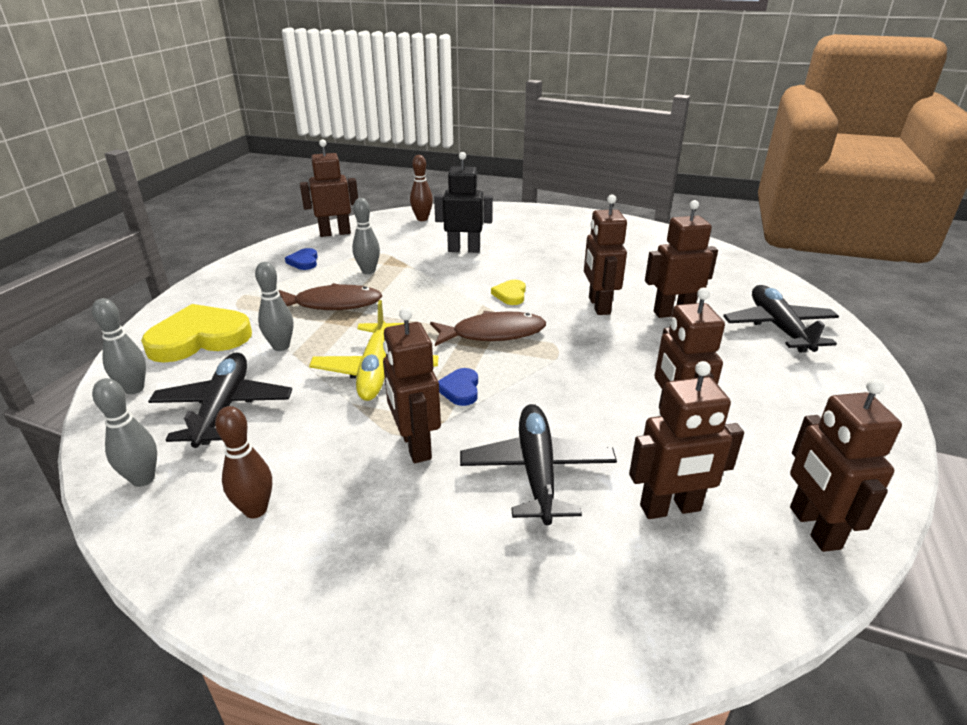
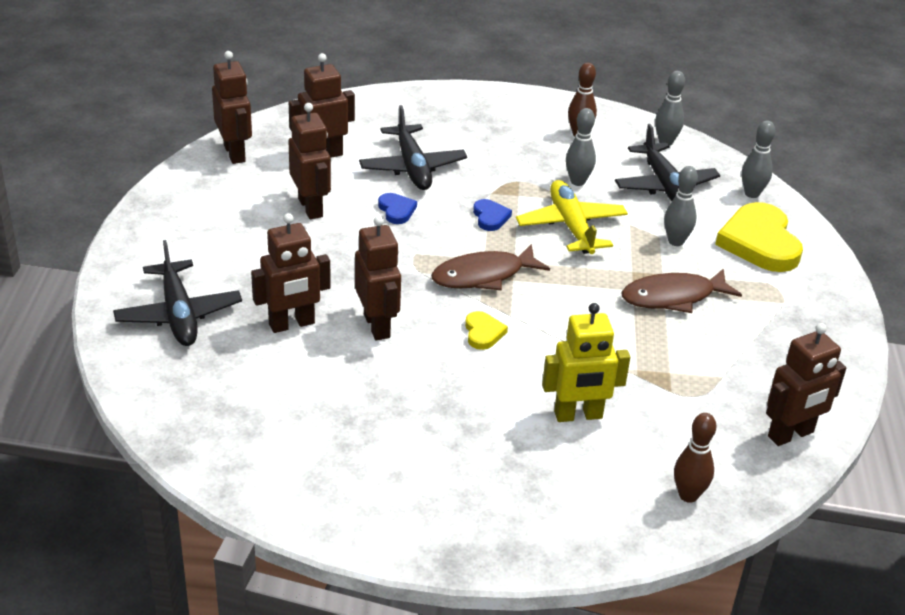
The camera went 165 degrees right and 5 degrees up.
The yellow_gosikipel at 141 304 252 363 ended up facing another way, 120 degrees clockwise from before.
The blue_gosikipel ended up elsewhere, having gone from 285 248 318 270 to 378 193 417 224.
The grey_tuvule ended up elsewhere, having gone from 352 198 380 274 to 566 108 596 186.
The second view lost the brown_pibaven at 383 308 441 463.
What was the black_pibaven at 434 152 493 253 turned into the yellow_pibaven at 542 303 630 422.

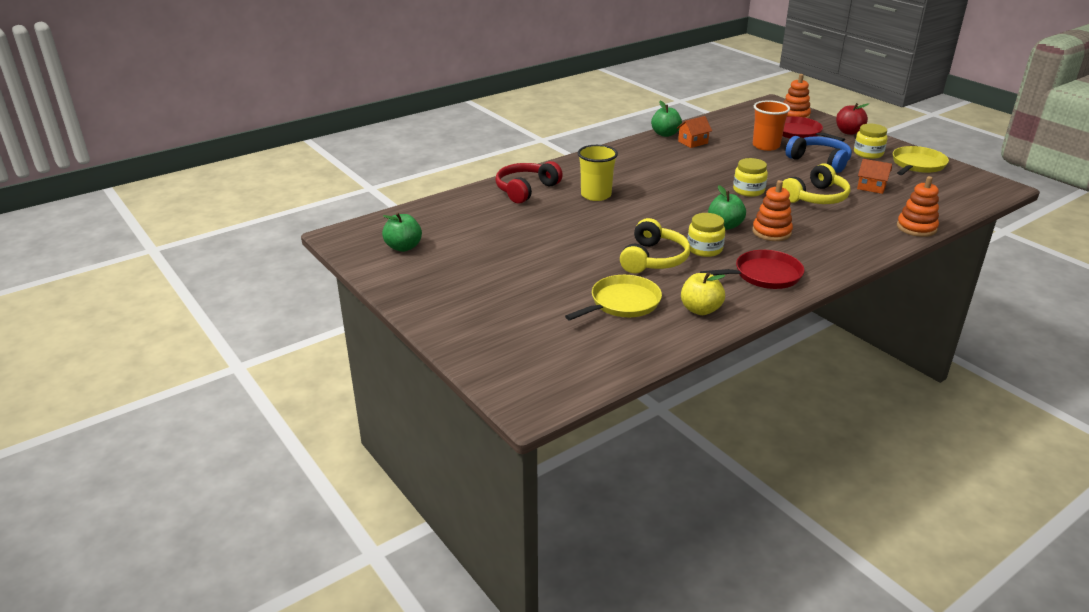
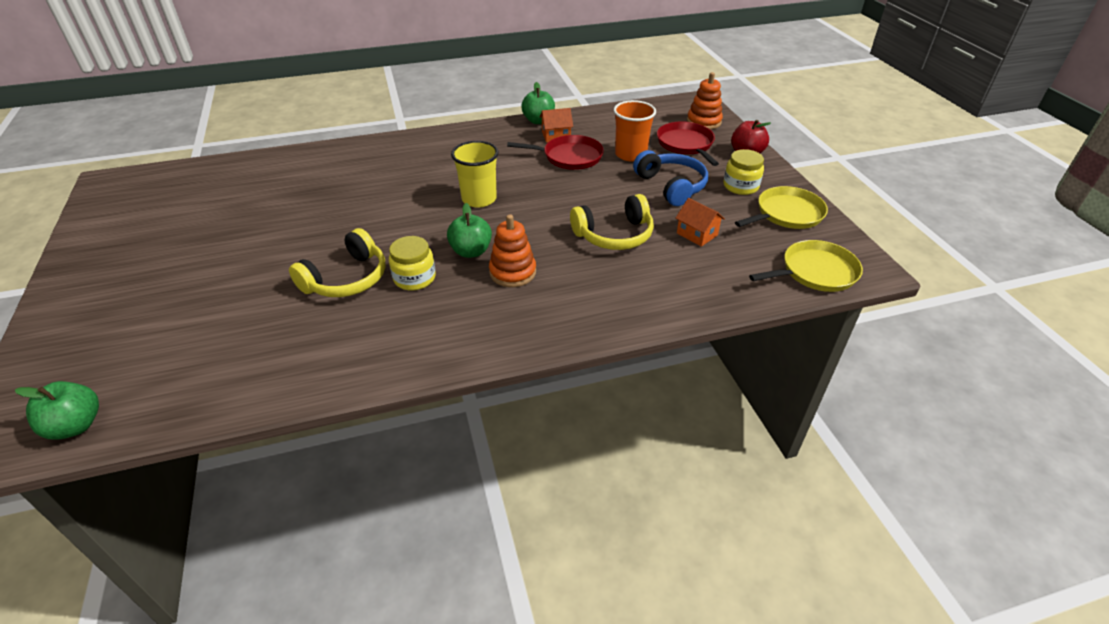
The camera went 20 degrees right and 10 degrees up.
The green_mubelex ended up elsewhere, having gone from 382 213 422 252 to 15 381 99 440.
The second view lost the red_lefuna at 495 161 563 204.
The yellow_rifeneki ended up elsewhere, having gone from 565 275 662 320 to 749 240 863 292.
The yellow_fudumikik ended up elsewhere, having gone from 578 145 618 201 to 451 141 499 207.
The second view lost the yellow_mubelex at 681 272 725 315.
The red_rifeneki ended up elsewhere, having gone from 700 250 804 289 to 507 135 604 170.
The second view lost the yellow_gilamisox at 733 158 768 197.
The second view lost the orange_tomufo at 897 176 939 237.

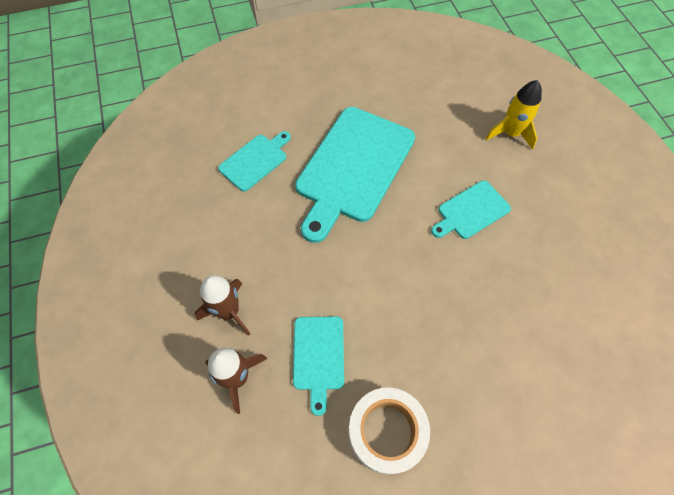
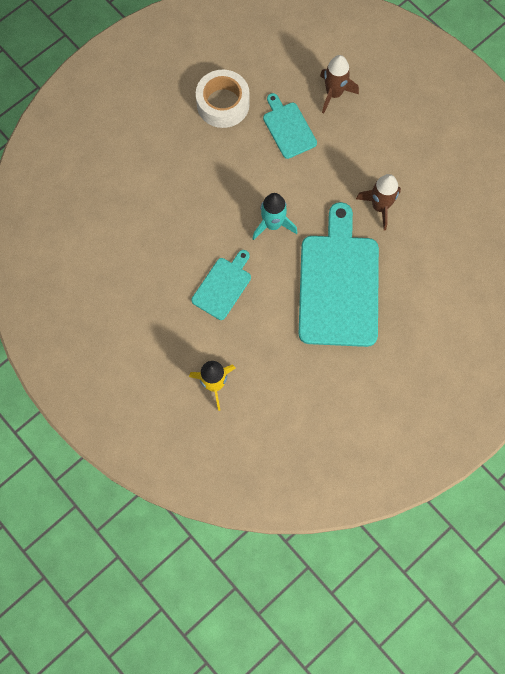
The camera went 155 degrees right and 10 degrees up.
The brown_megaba ended up elsewhere, having gone from 195 275 250 336 to 356 174 401 231.
The second view lost the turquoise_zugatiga at 218 131 291 192.
The second view gained the turquoise_megaba at 252 193 298 240.

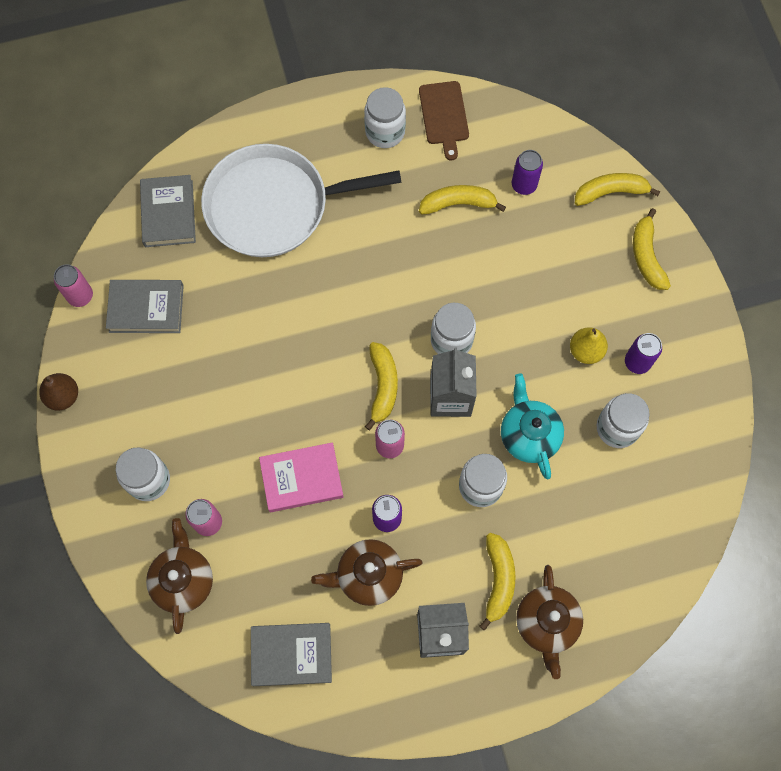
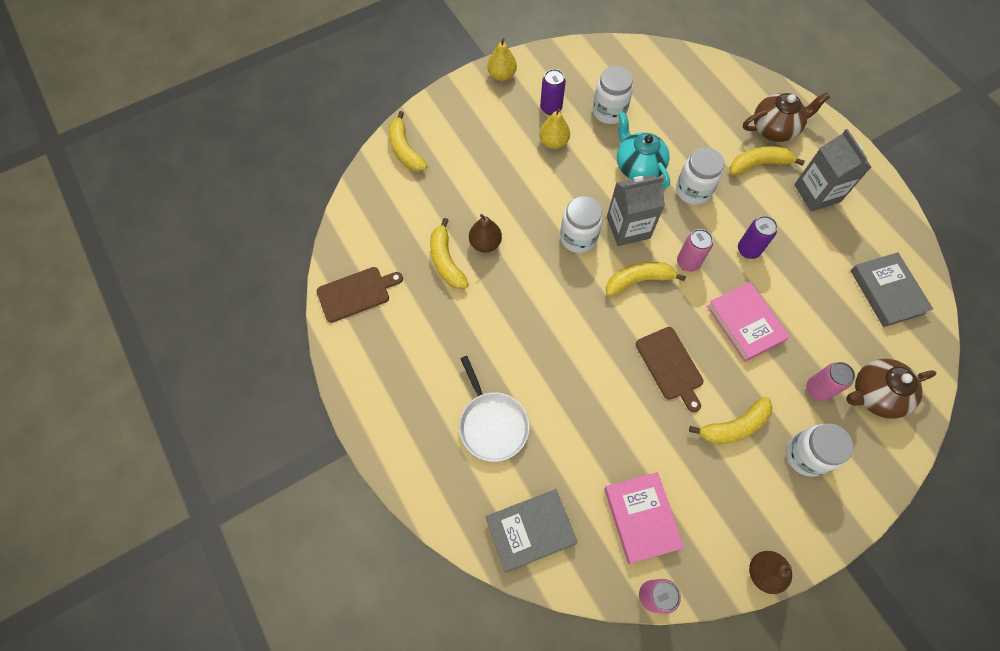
The camera went 105 degrees left and 5 degrees down.
What was the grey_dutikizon at 106 280 184 333 turned into the pink_dutikizon at 604 472 684 564.
The size of the white_rifeneki at 201 144 402 257 changed by a factor of 0.55.
The second view lost the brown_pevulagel at 311 539 423 606.
The second view lost the white_gilamisox at 364 87 406 148.
The turquoise_pevulagel at 501 373 564 479 ended up facing another way, 90 degrees clockwise from before.
The second view lost the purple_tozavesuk at 512 150 543 195.
The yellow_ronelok ended up elsewhere, having gone from 633 208 671 290 to 689 397 773 444.
The second view gained the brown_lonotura at 469 214 502 253.
The second view gained the yellow_lonotura at 487 38 517 81.
The second view gained the brown_zugatiga at 636 327 704 412.

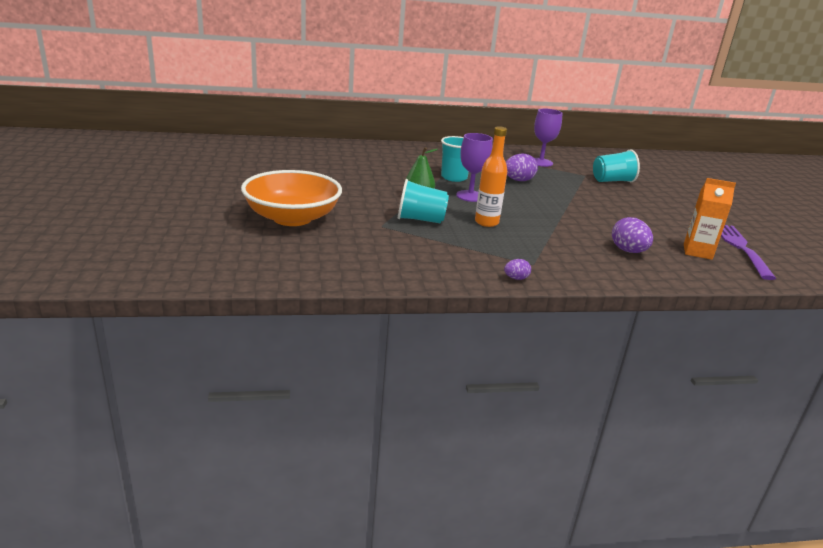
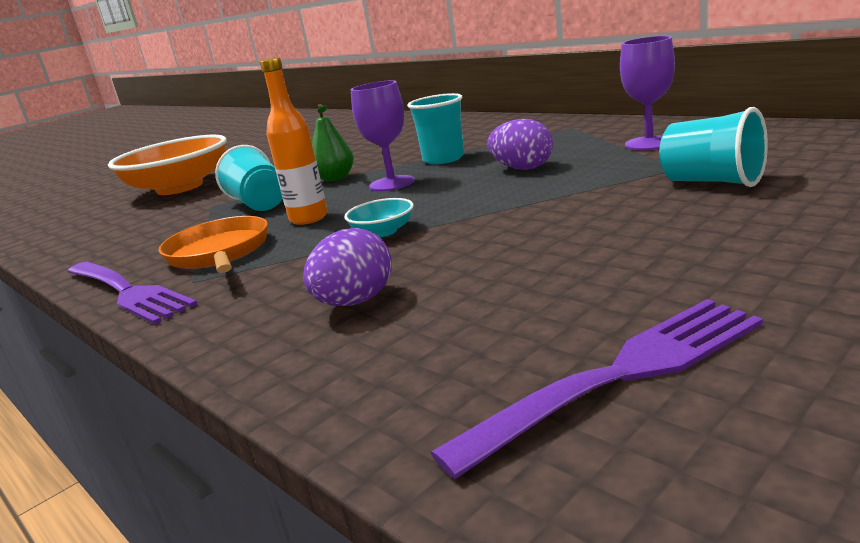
The camera went 60 degrees right and 5 degrees down.
Where the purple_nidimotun stood at 504 259 531 280, the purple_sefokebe came to stand at 67 262 198 325.
The second view lost the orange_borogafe at 684 178 736 260.
The second view gained the orange_rifeneki at 158 216 268 273.
The second view gained the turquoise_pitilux at 344 198 414 237.

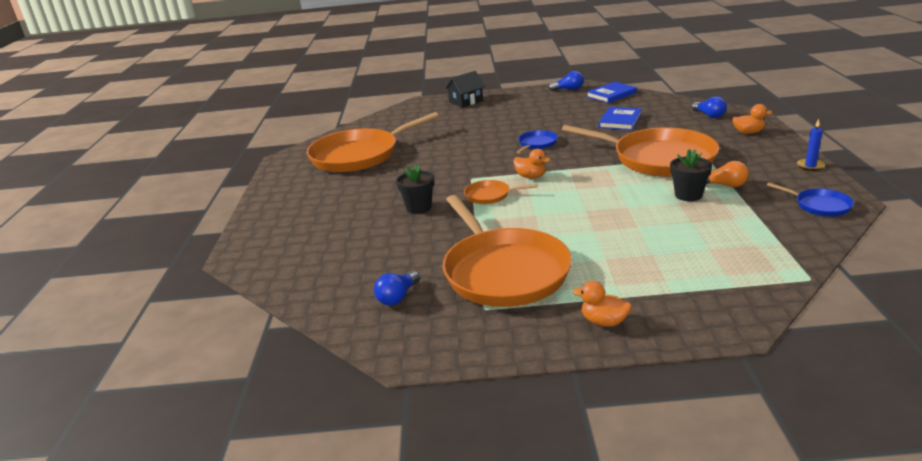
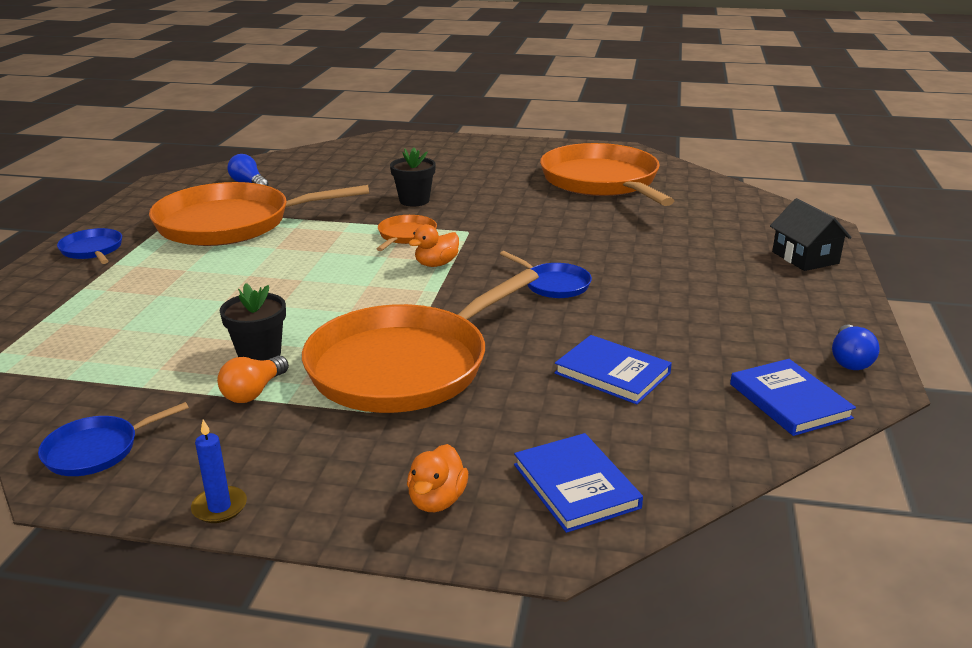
The camera went 100 degrees right and 0 degrees up.
Where the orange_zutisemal stood at 573 281 632 327, the blue_rifeneki came to stand at 57 228 122 264.
Where the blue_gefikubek stood at 692 96 727 118, the blue_dutikizon came to stand at 514 433 643 533.

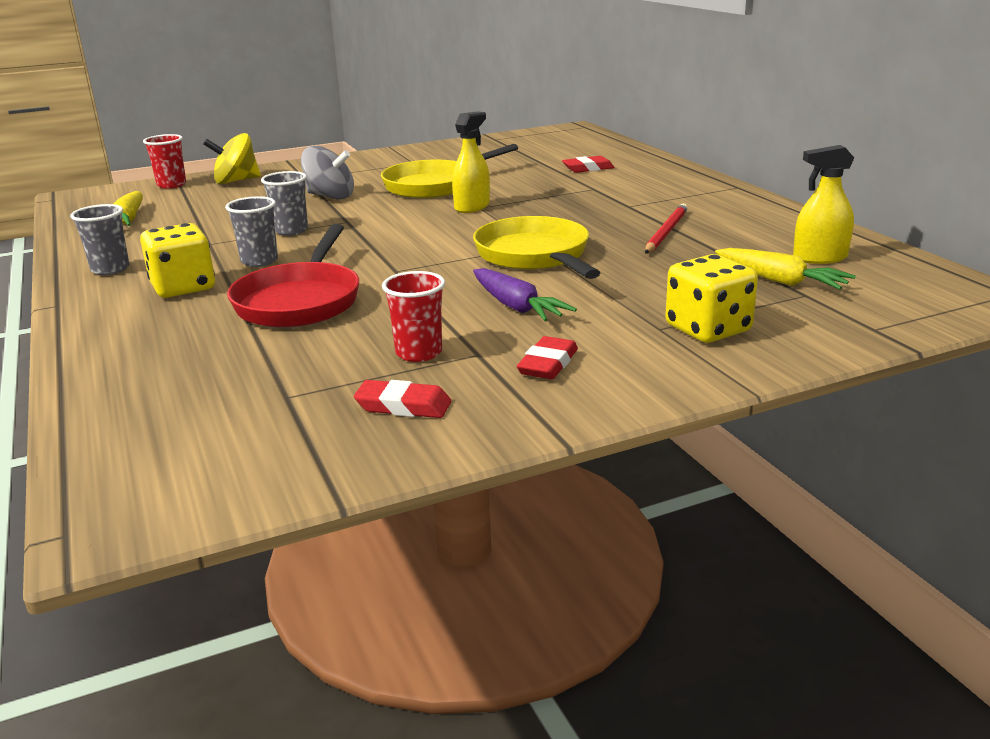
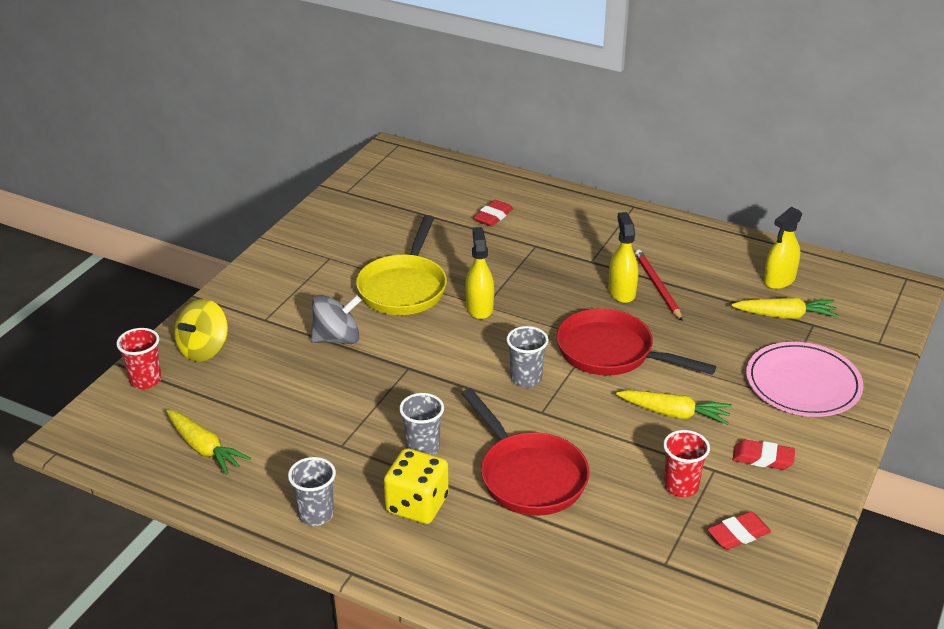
The camera went 40 degrees left and 10 degrees up.
The grey_fudumikik ended up elsewhere, having gone from 261 171 308 236 to 506 326 549 387.
What was the yellow_rifeneki at 473 216 600 279 turned into the red_rifeneki at 556 308 716 376.
What was the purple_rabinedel at 473 268 577 321 turned into the yellow_rabinedel at 616 390 732 425.
The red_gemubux at 517 336 578 379 ended up facing another way, 60 degrees counterclockwise from before.
Where the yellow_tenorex stood at 665 254 758 343, the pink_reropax came to stand at 746 342 863 417.
The second view gained the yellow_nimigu at 608 212 638 303.

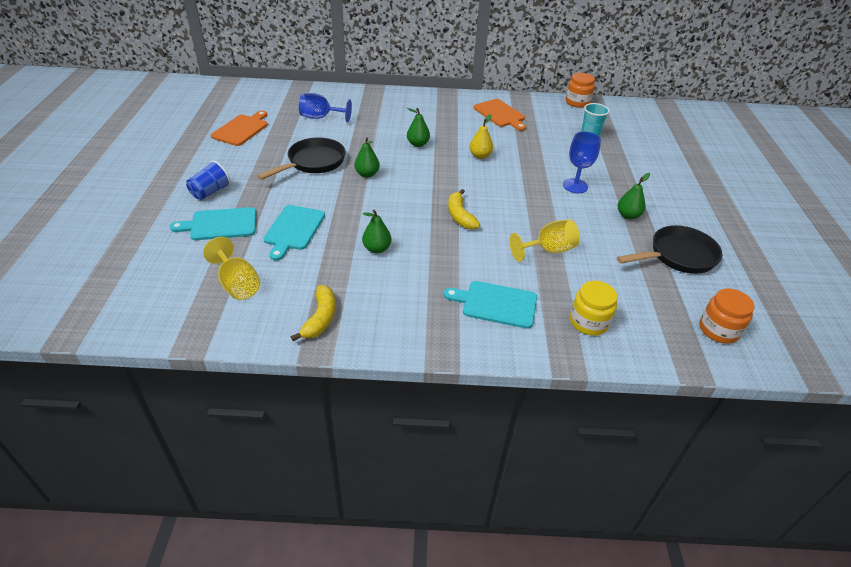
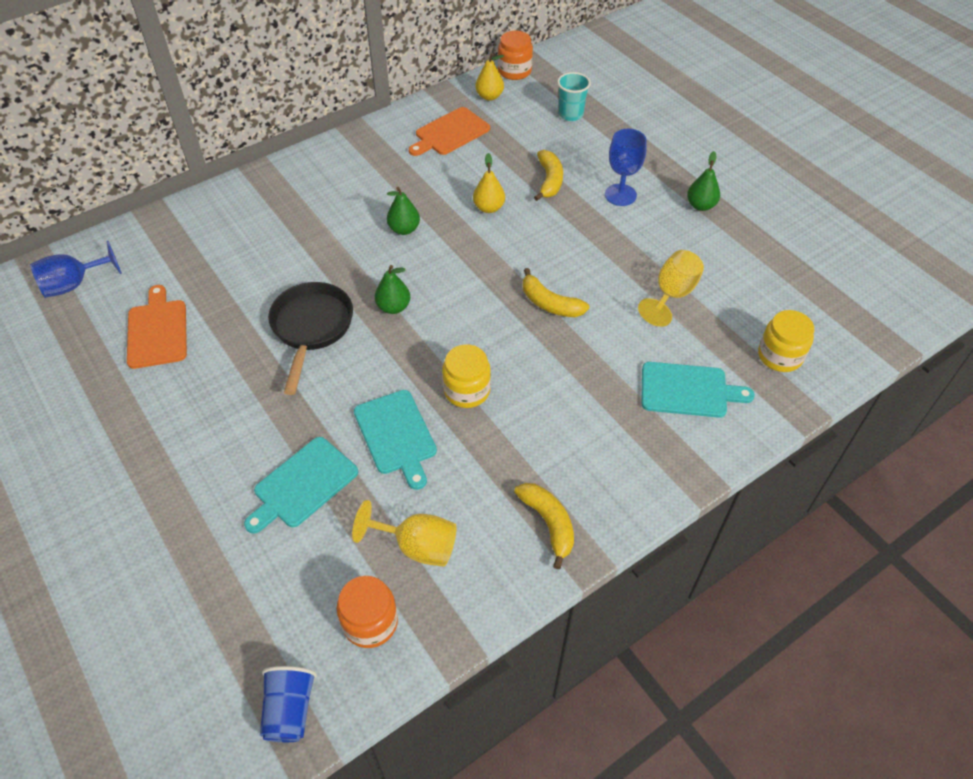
The camera went 35 degrees left and 10 degrees up.
The blue_fudumikik ended up elsewhere, having gone from 186 160 231 200 to 260 666 317 742.
The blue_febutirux ended up elsewhere, having gone from 299 93 352 122 to 30 241 122 298.
The second view lost the green_lonotura at 362 209 392 253.
The turquoise_zugatiga at 444 281 537 329 ended up facing another way, 150 degrees counterclockwise from before.
The orange_zugatiga at 473 99 526 131 ended up facing another way, 120 degrees clockwise from before.
The second view lost the black_rifeneki at 617 225 722 274.
The orange_gilamisox ended up elsewhere, having gone from 699 288 755 344 to 337 576 398 648.
The second view gained the yellow_gilamisox at 442 344 491 408.
The second view gained the yellow_lonotura at 475 53 504 101.
The second view gained the yellow_ronelok at 534 150 563 201.

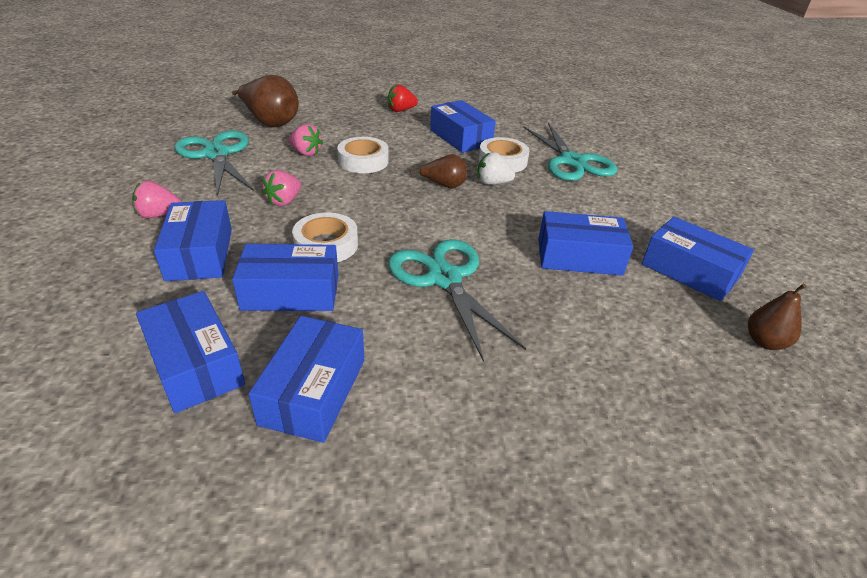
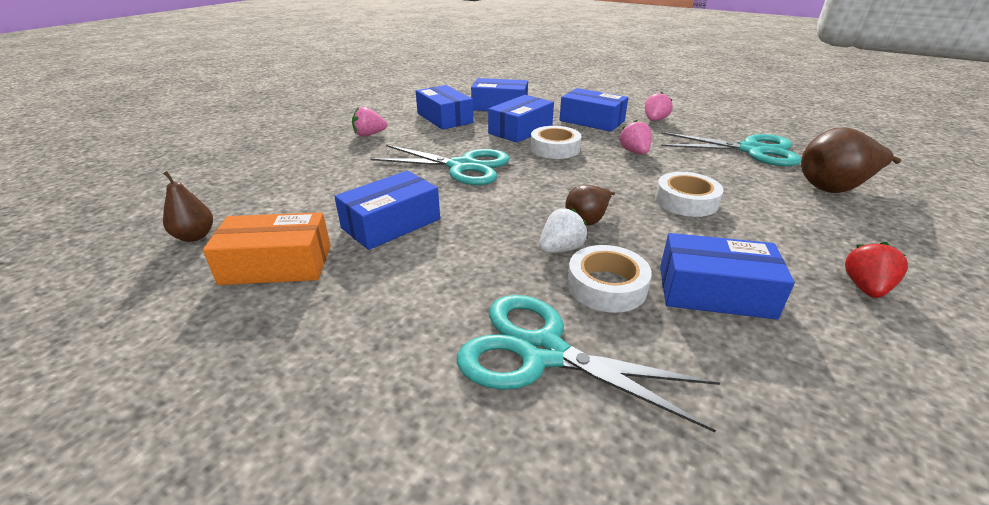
The camera went 135 degrees right and 5 degrees down.
The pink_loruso ended up elsewhere, having gone from 288 124 323 156 to 352 106 387 137.
What was the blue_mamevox at 642 217 754 301 turned into the orange_mamevox at 203 212 331 285.

